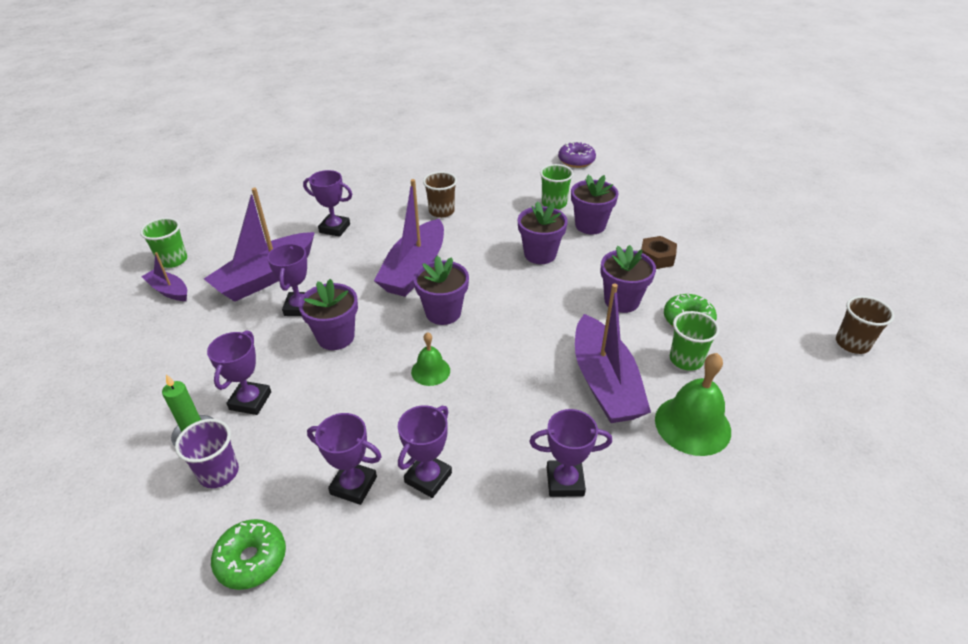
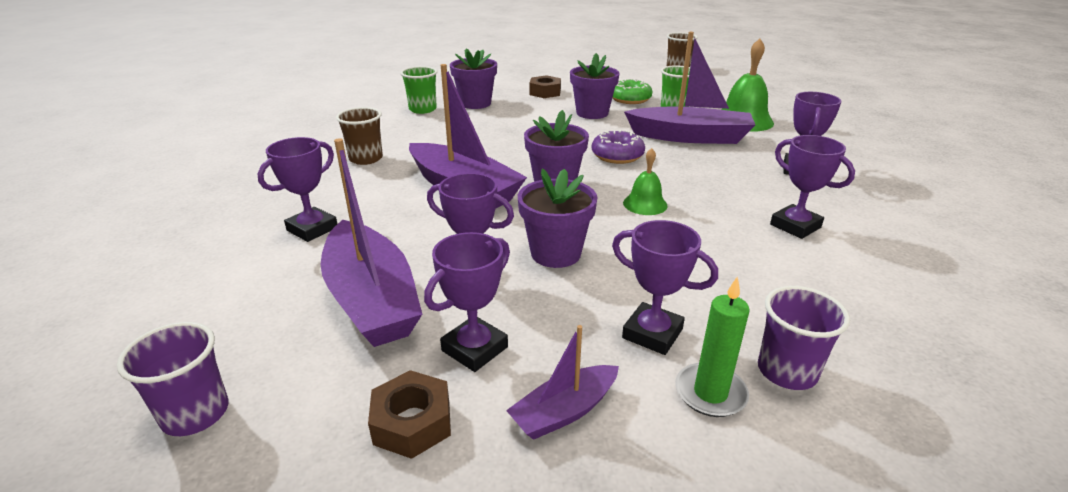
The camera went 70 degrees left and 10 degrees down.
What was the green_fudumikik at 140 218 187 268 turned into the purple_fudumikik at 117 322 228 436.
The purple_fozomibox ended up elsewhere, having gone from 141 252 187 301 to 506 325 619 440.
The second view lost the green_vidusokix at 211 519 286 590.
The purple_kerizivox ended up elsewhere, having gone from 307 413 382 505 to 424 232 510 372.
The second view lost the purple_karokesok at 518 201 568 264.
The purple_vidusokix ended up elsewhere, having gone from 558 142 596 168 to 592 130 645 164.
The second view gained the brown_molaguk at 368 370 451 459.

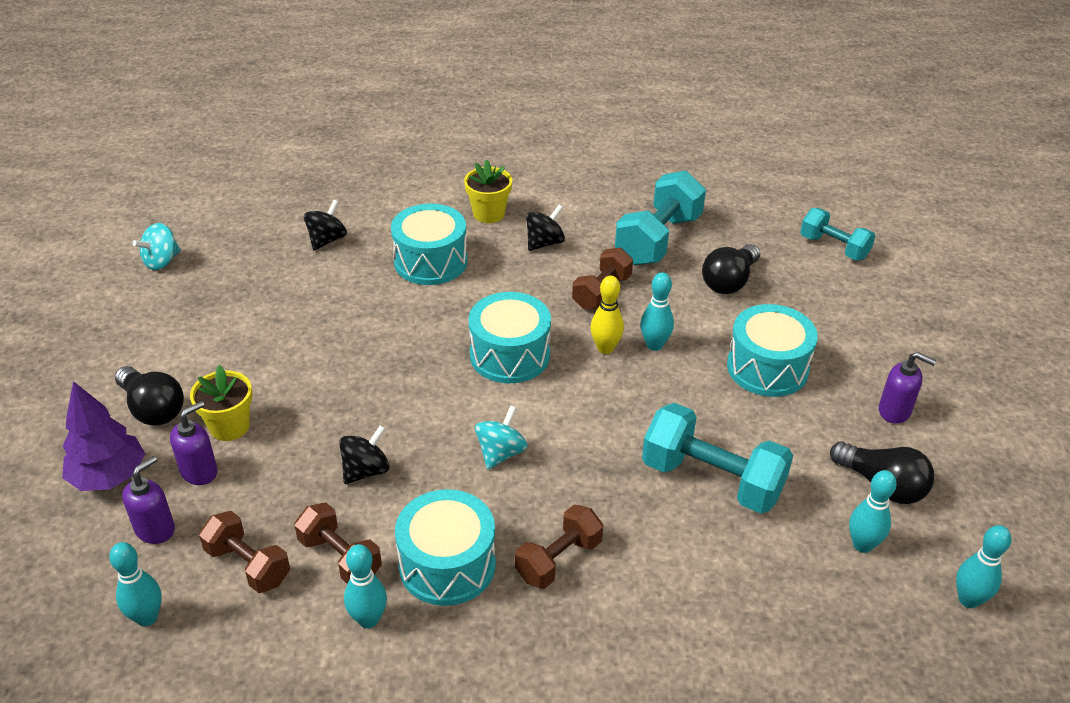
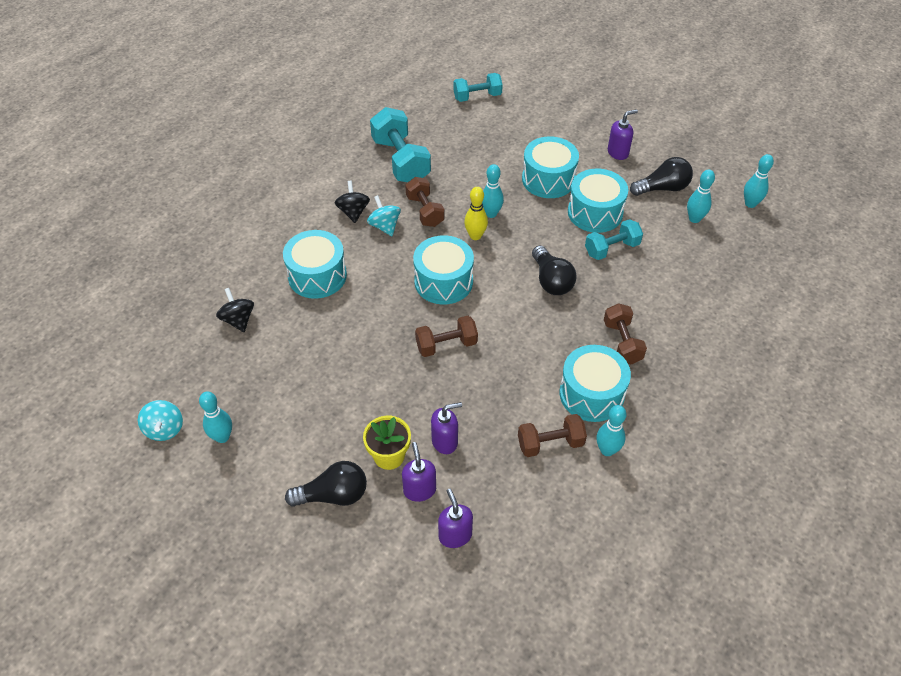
The camera went 55 degrees left and 10 degrees up.
The second view lost the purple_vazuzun at 62 381 145 491.
The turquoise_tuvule ended up elsewhere, having gone from 109 542 162 626 to 199 392 232 443.
The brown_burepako ended up elsewhere, having gone from 199 511 290 593 to 415 316 478 357.
The second view lost the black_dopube at 339 425 389 484.
The second view lost the yellow_karokesok at 464 160 512 223.
The turquoise_dopube ended up elsewhere, having gone from 475 405 527 470 to 367 195 401 236.
The size of the turquoise_burepako at 642 403 793 514 changed by a factor of 0.62.
The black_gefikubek ended up elsewhere, having gone from 702 244 760 294 to 532 245 577 295.
The second view gained the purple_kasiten at 431 402 462 454.
The second view gained the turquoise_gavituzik at 568 169 628 233.

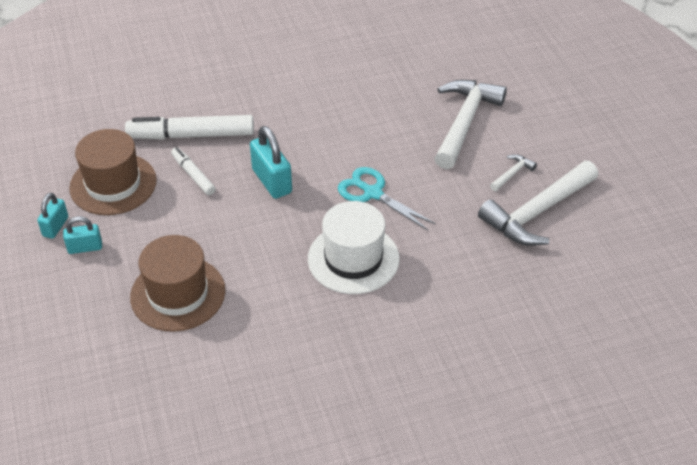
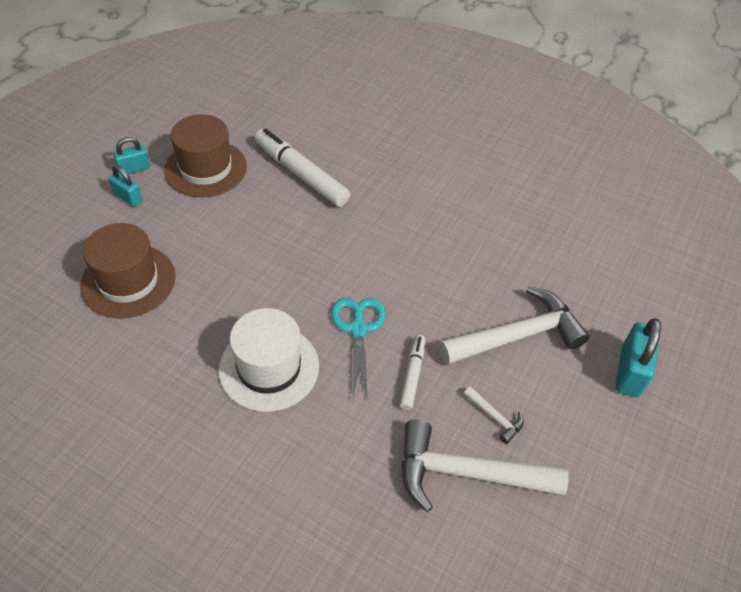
The camera went 45 degrees right and 5 degrees up.
The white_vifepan ended up elsewhere, having gone from 171 147 216 195 to 399 335 425 410.
The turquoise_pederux ended up elsewhere, having gone from 250 126 292 199 to 616 318 661 397.
The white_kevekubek at 490 154 537 191 ended up facing another way, 45 degrees clockwise from before.

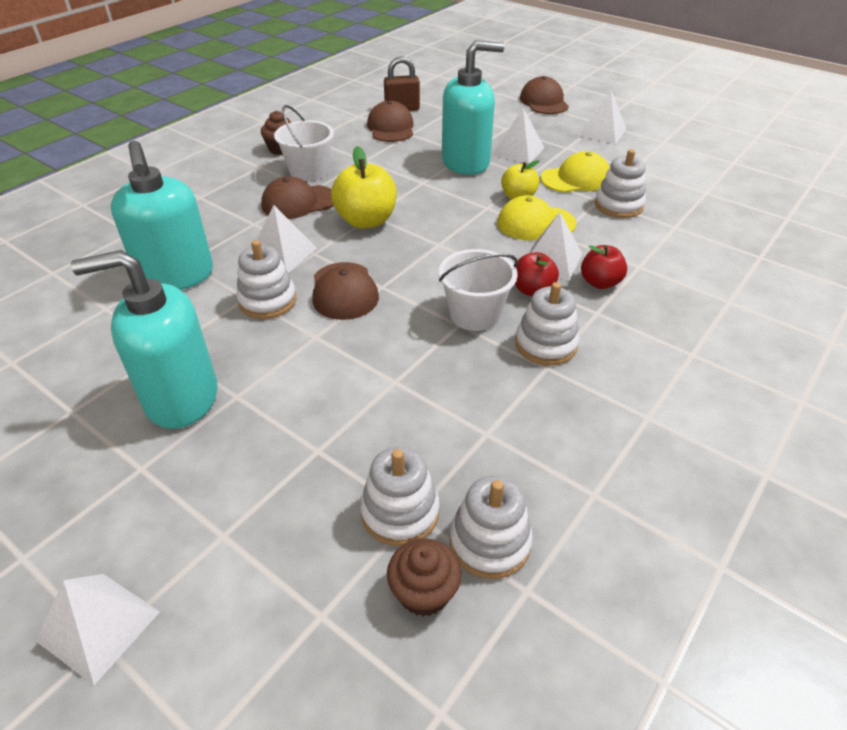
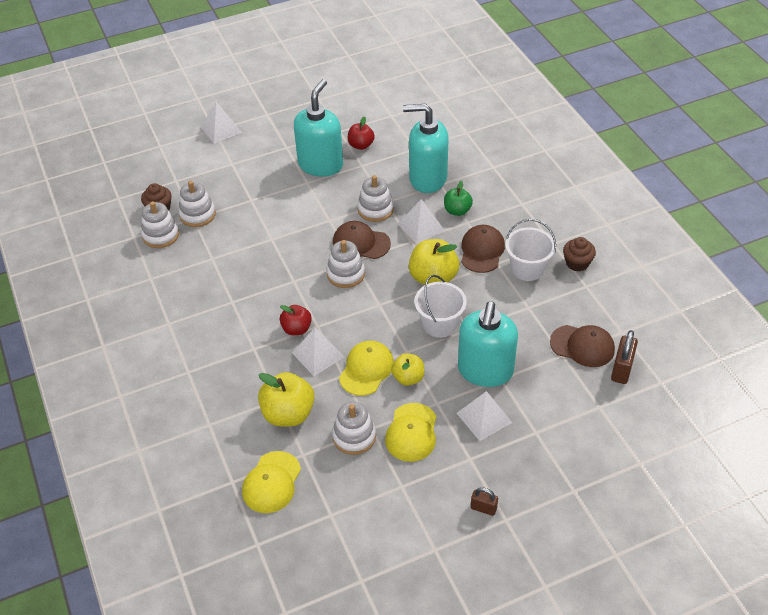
The camera went 120 degrees right and 5 degrees up.
The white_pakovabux ended up elsewhere, having gone from 439 249 518 331 to 414 275 467 338.
The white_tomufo ended up elsewhere, having gone from 515 282 579 366 to 326 240 365 288.
The second view lost the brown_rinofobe at 520 76 569 114.
Where the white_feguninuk stood at 578 90 626 144, the brown_pederux came to stand at 471 487 498 516.
The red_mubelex ended up elsewhere, having gone from 581 245 627 289 to 348 117 375 150.
The second view gained the yellow_rinofobe at 242 451 301 513.
The second view gained the yellow_mubelex at 258 372 315 427.
The second view gained the green_mubelex at 444 181 473 216.

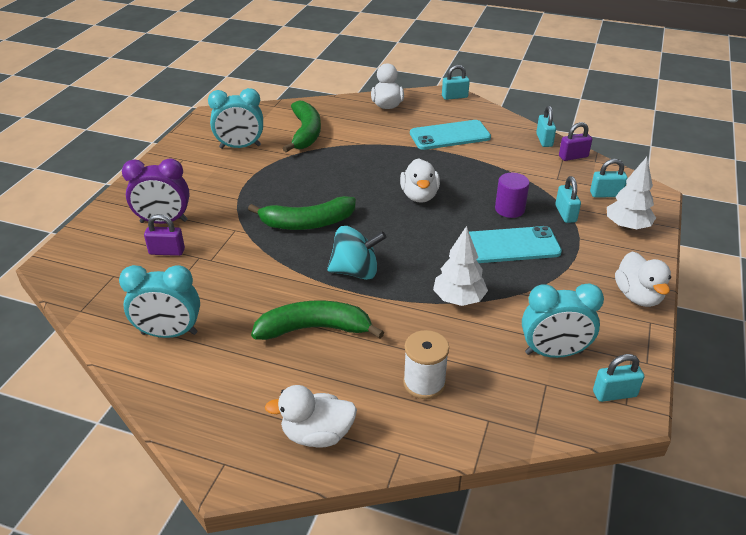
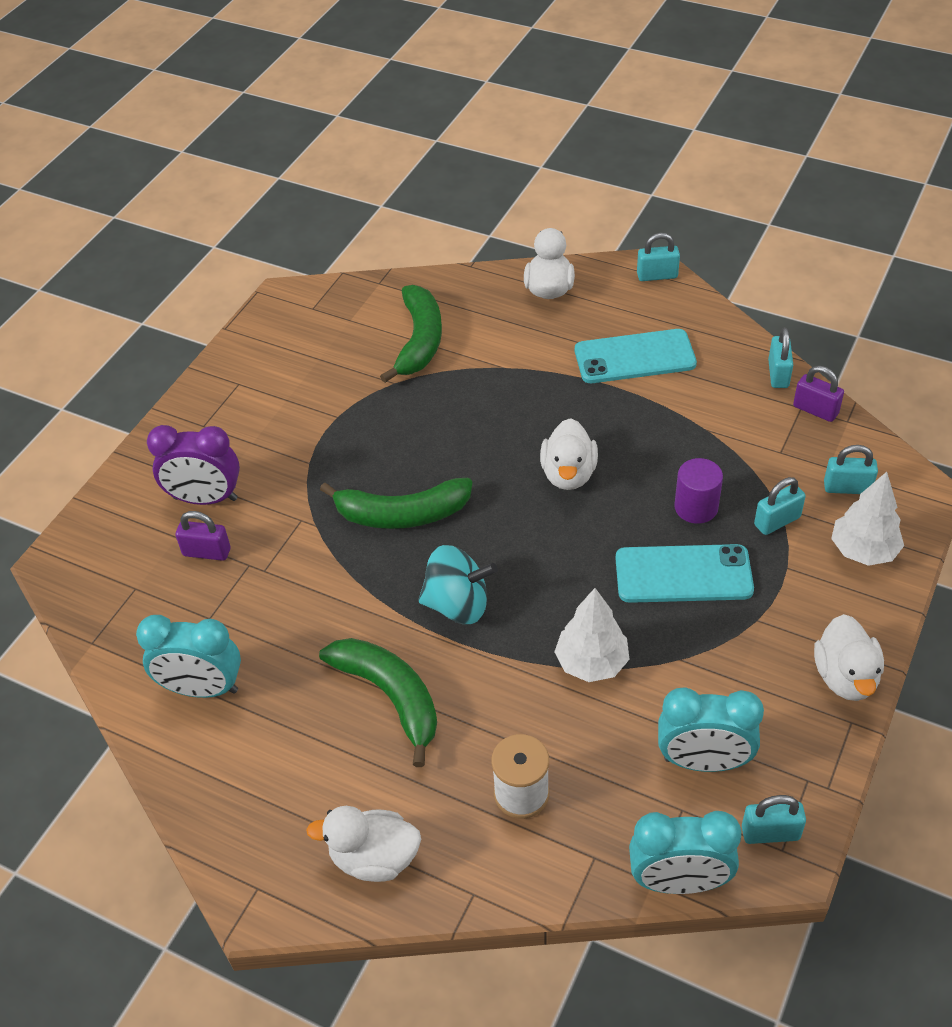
The camera went 10 degrees right and 10 degrees up.
The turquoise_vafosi ended up elsewhere, having gone from 208 88 263 149 to 629 811 741 894.
The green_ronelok at 251 300 384 340 ended up facing another way, 45 degrees clockwise from before.
The turquoise_pederux at 555 176 581 223 ended up facing another way, 60 degrees clockwise from before.
The purple_pederux at 559 122 592 161 ended up facing another way, 45 degrees clockwise from before.

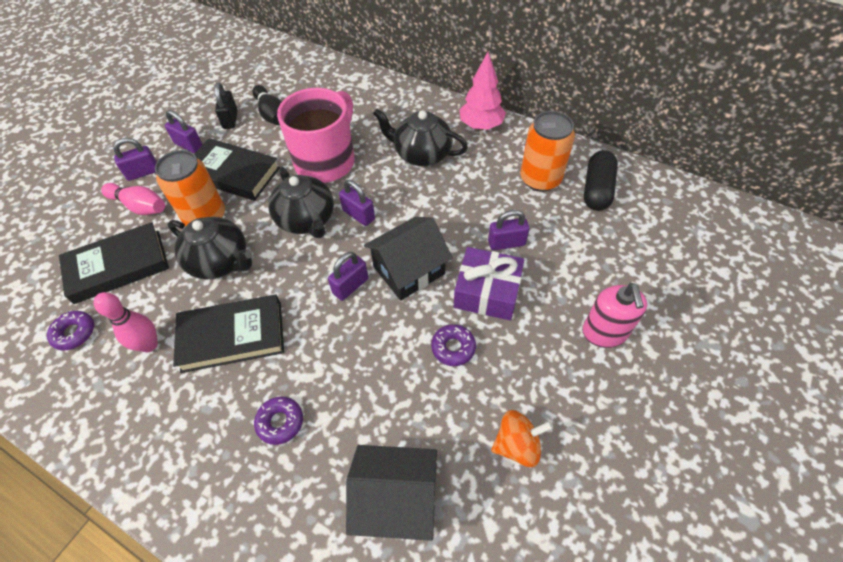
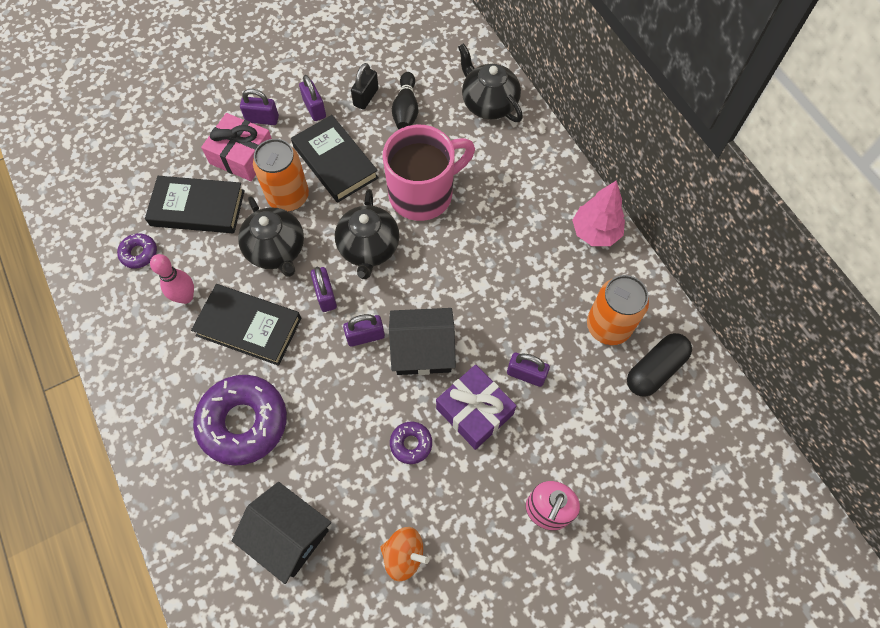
The camera went 30 degrees right and 10 degrees up.
Where the pink_tuvule stood at 101 183 165 215, the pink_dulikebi came to stand at 201 113 272 181.
The size of the purple_vidusokix at 254 397 303 445 changed by a factor of 2.15.
The purple_pederux ended up elsewhere, having gone from 339 180 375 226 to 311 267 337 312.
The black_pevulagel ended up elsewhere, having gone from 373 109 468 166 to 458 43 523 122.

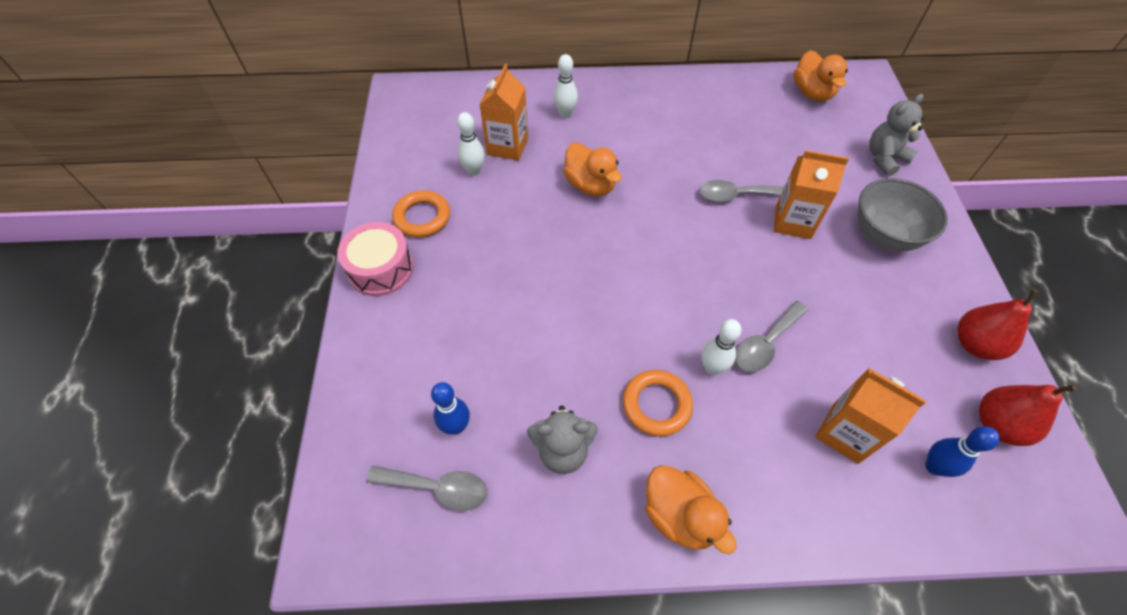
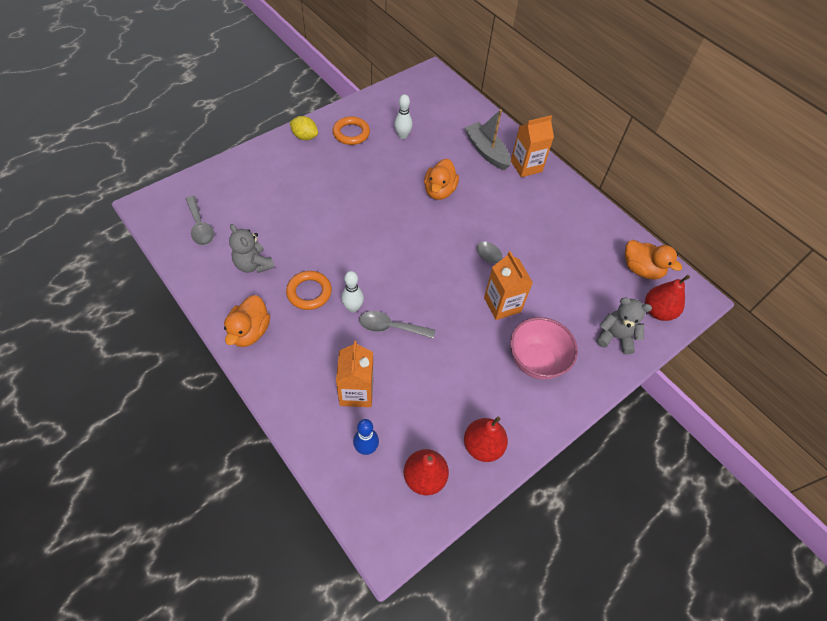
The camera went 50 degrees right and 0 degrees up.
Where the pink_gavituzik stood at 337 222 414 296, the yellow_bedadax came to stand at 290 116 318 140.
The second view lost the blue_tuvule at 431 382 470 435.
The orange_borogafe ended up elsewhere, having gone from 479 64 528 161 to 511 115 554 177.
Where the white_tuvule stood at 553 54 578 118, the grey_fozomibox came to stand at 465 109 511 170.
The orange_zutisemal at 793 50 848 101 ended up facing another way, 90 degrees counterclockwise from before.
What was the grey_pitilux at 857 178 948 251 turned into the pink_pitilux at 510 317 578 379.
The second view gained the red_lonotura at 645 275 690 321.

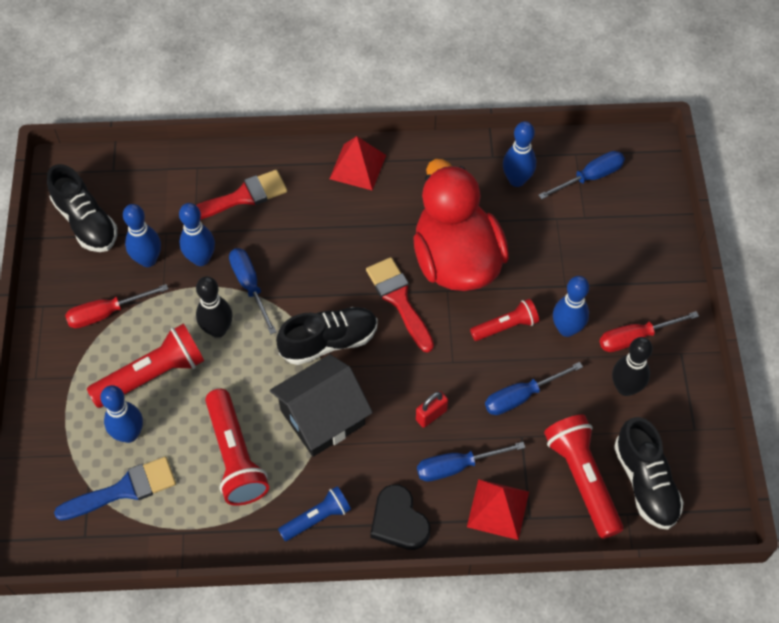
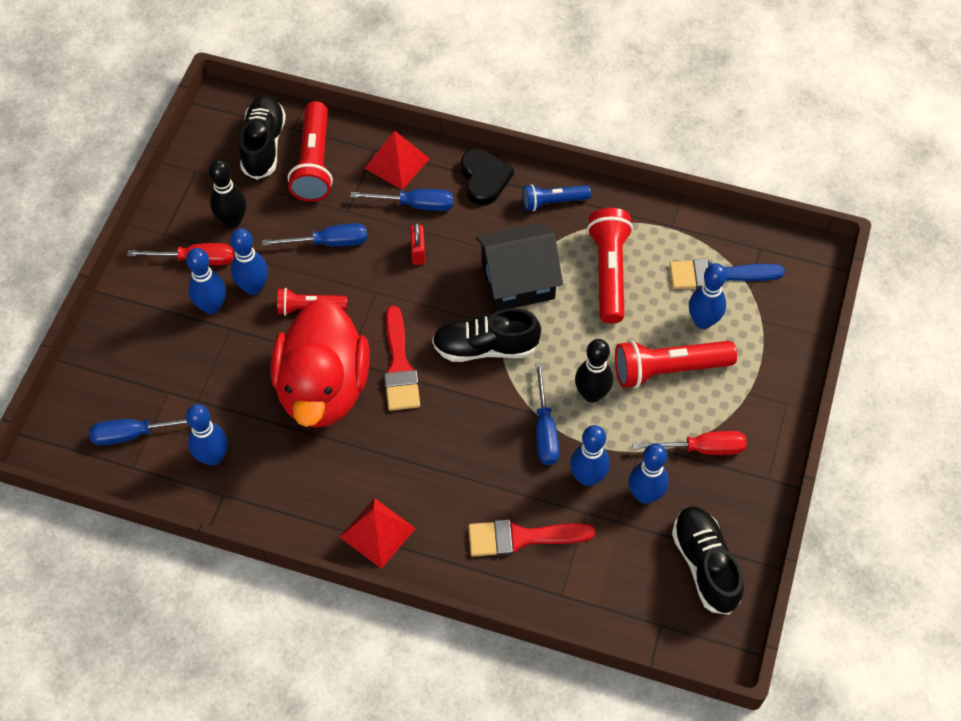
The camera went 160 degrees left and 0 degrees up.
The red_pederux at 416 391 448 428 ended up facing another way, 75 degrees counterclockwise from before.
The second view gained the blue_tuvule at 186 248 226 314.

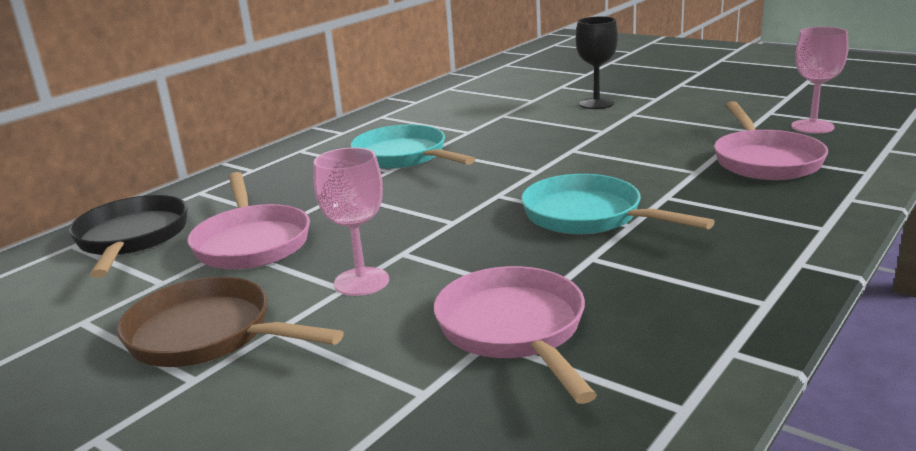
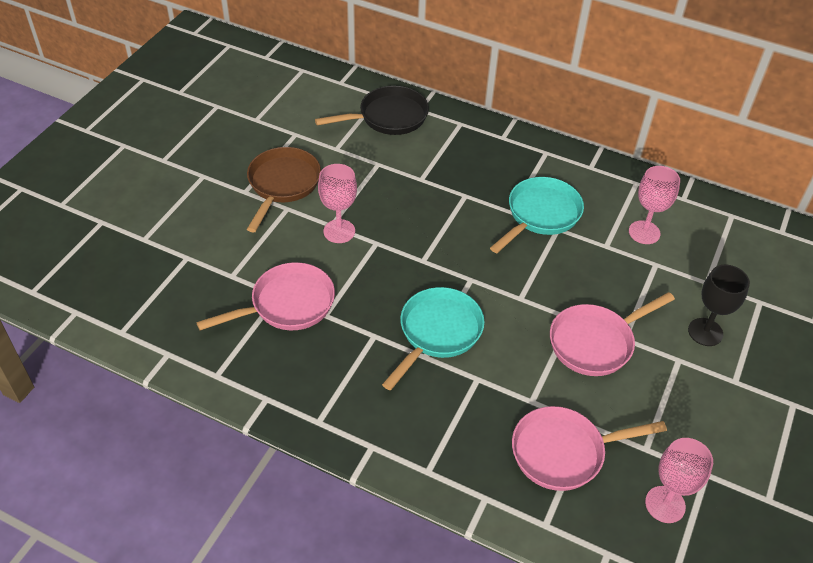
The camera went 75 degrees right and 25 degrees up.
The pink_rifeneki ended up elsewhere, having gone from 187 172 310 270 to 550 292 675 376.
The second view gained the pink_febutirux at 629 166 680 244.

